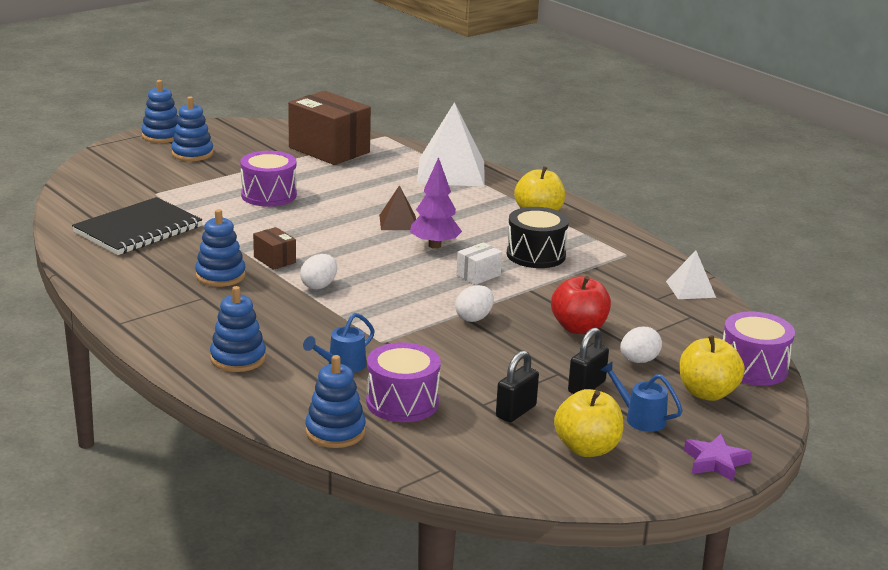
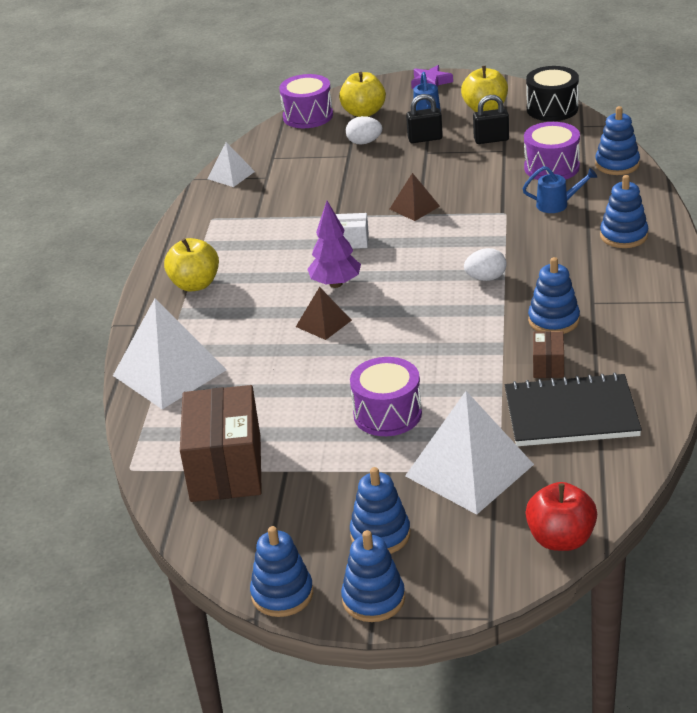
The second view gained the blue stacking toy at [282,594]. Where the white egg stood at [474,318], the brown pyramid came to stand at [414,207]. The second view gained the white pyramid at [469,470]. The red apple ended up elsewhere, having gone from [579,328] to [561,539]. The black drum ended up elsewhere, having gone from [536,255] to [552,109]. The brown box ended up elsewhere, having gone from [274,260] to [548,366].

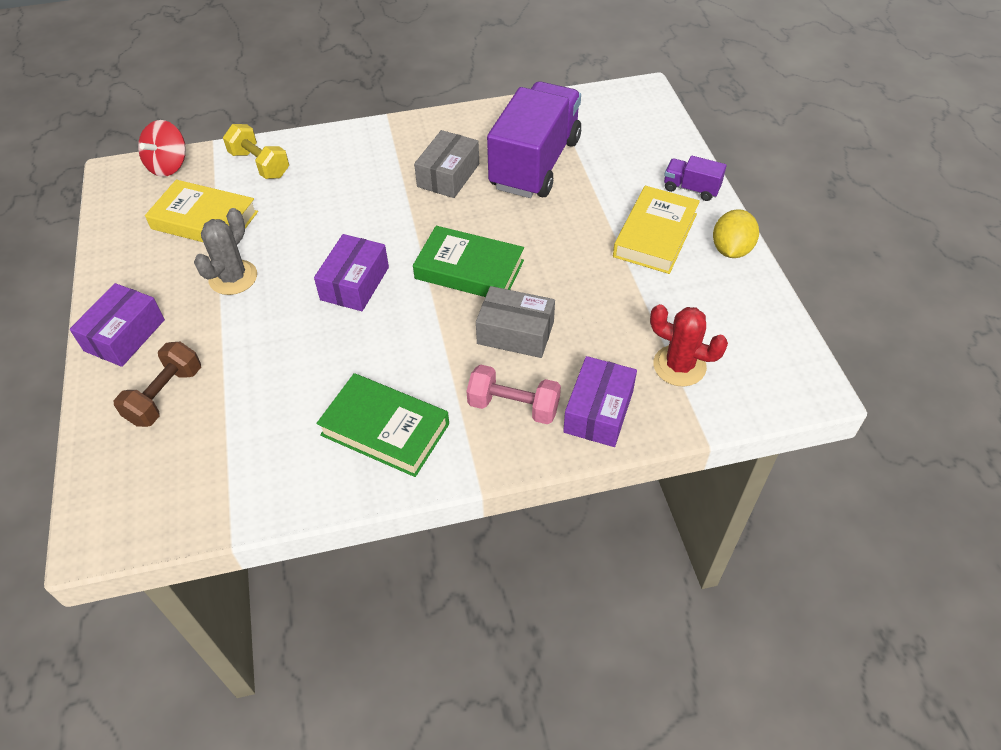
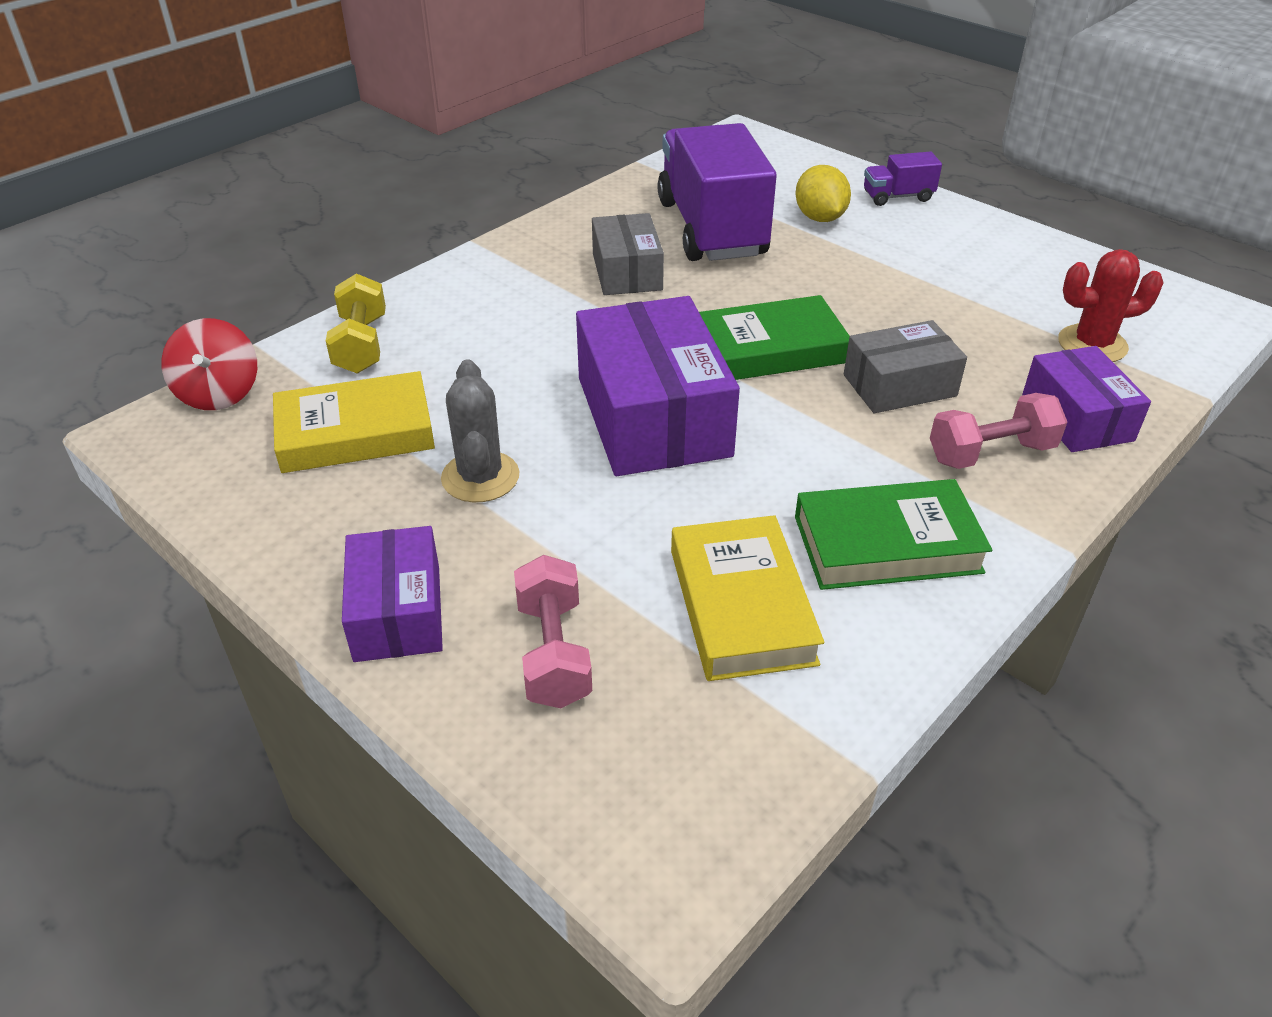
The yellow dumbbell at [260,164] ended up facing another way, 75 degrees clockwise from before. What was the brown dumbbell at [165,396] turned into the pink dumbbell at [554,652]. The size of the purple box at [354,283] changed by a factor of 1.69. The yellow book ended up elsewhere, having gone from [655,235] to [741,606]. The yellow lemon ended up elsewhere, having gone from [731,250] to [819,218].

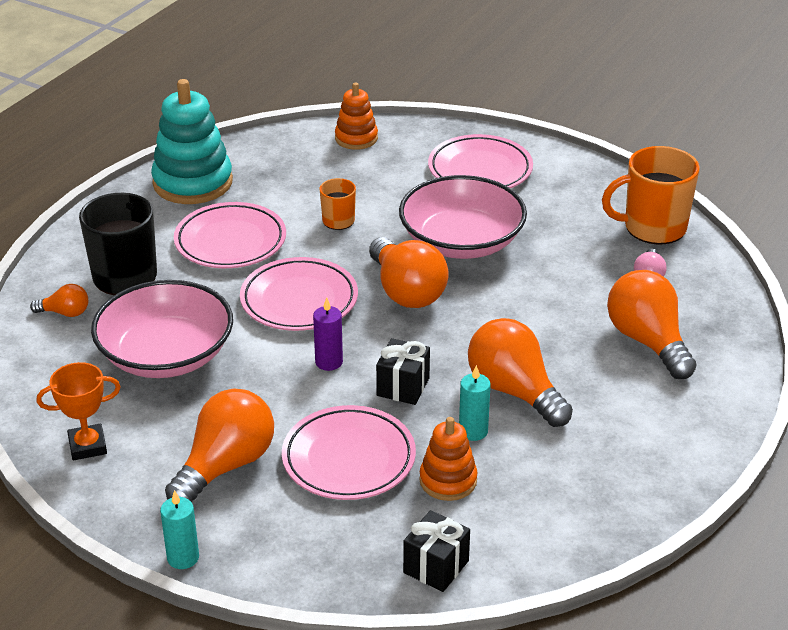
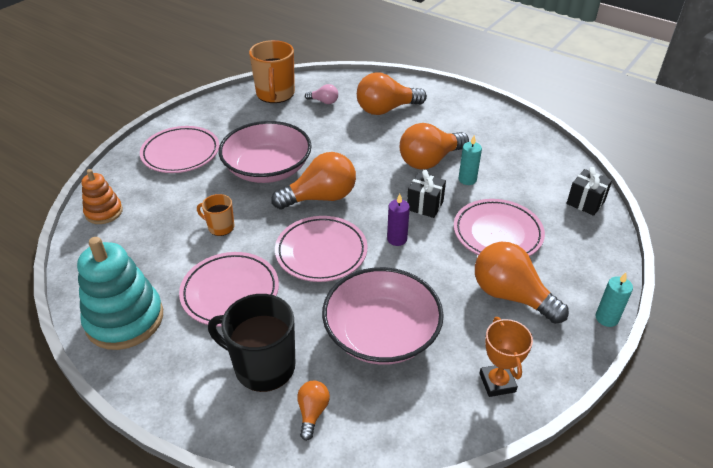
The second view lost the orange stacking toy at [448,480].

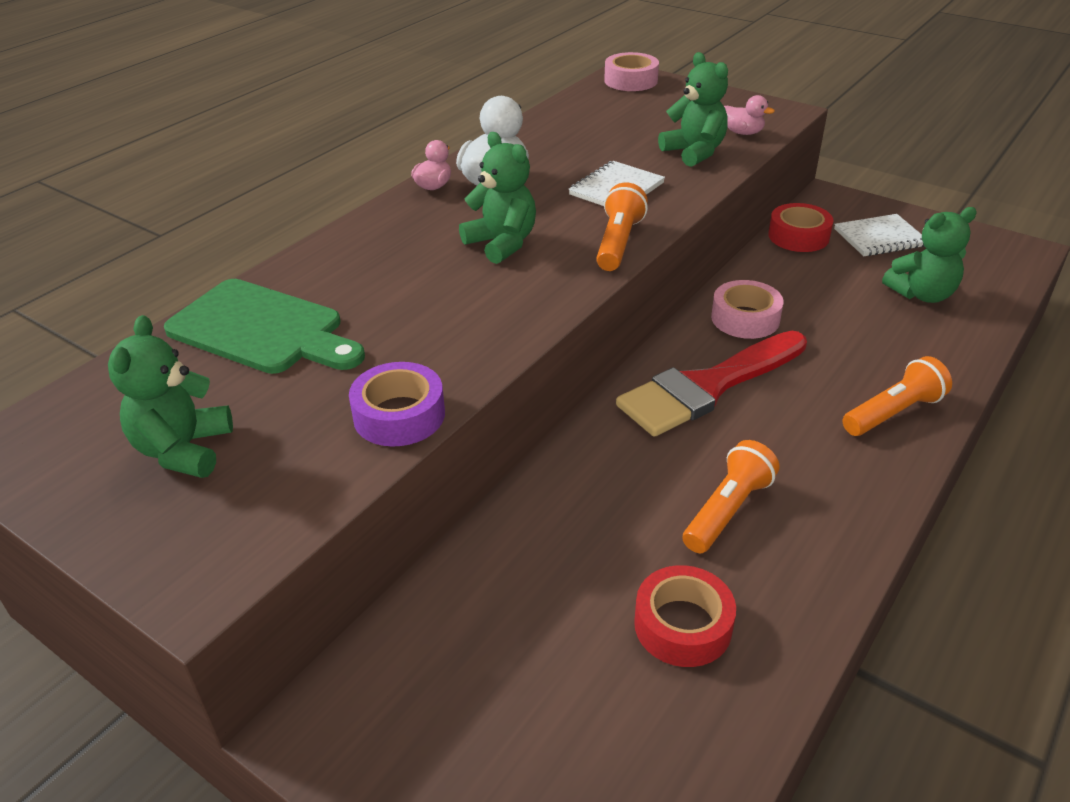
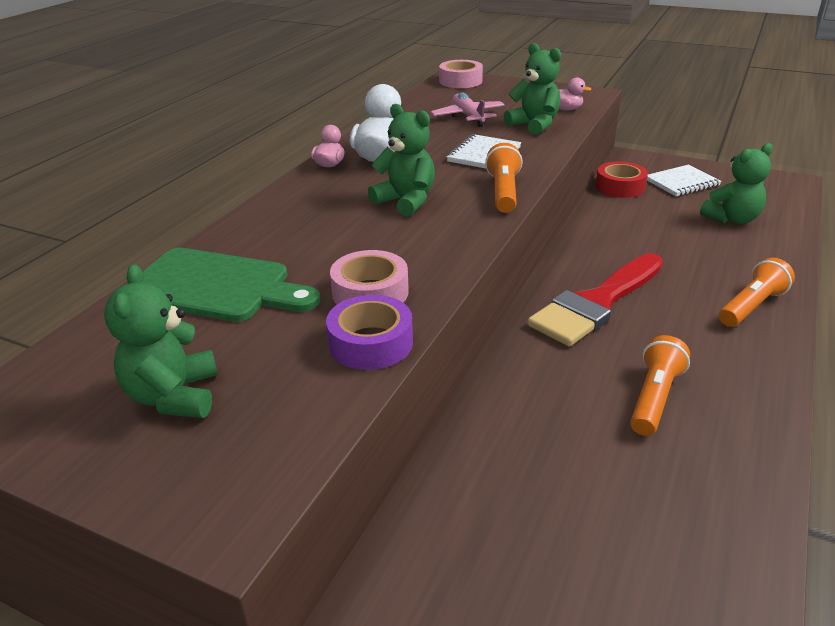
The pink tape ended up elsewhere, having gone from [745,318] to [370,292]. The second view gained the pink plane at [468,117]. The second view lost the red tape at [682,625].

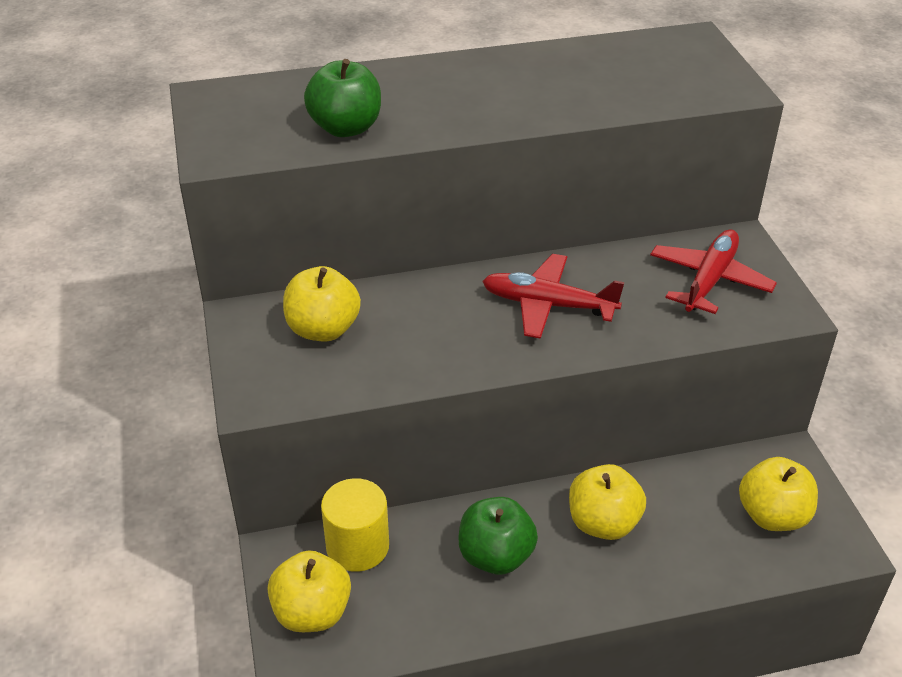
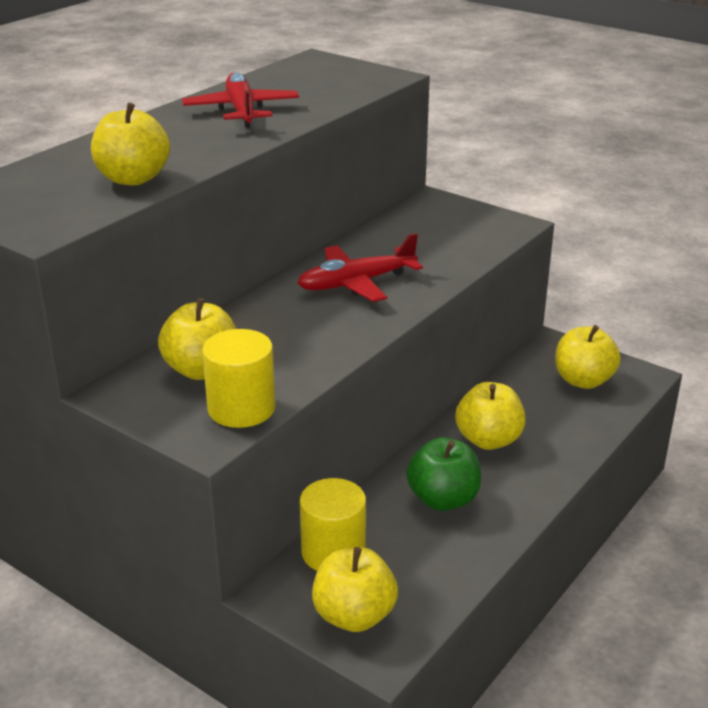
What was the green apple at [346,128] turned into the yellow apple at [133,179]. The red plane ended up elsewhere, having gone from [709,280] to [241,111]. The second view gained the yellow cylinder at [241,408].

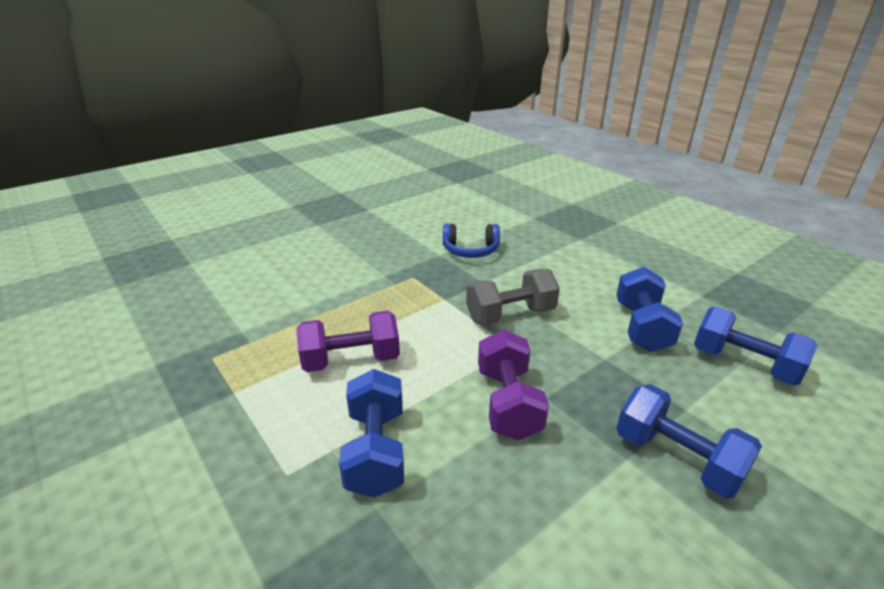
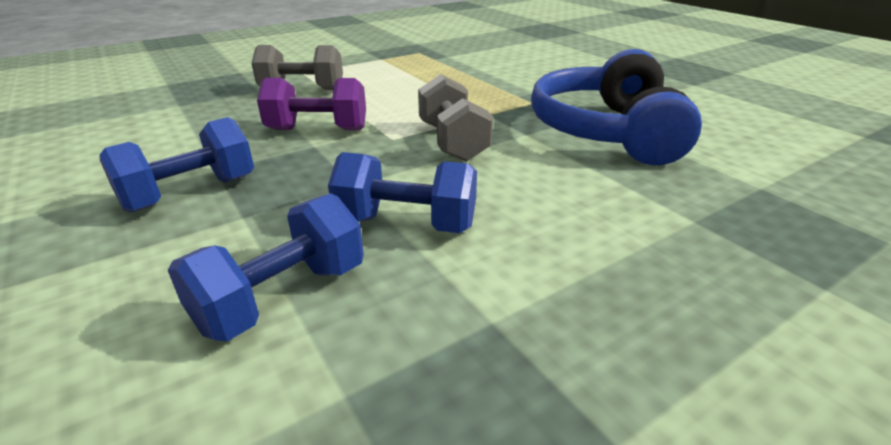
What was the blue dumbbell at [376,451] turned into the grey dumbbell at [302,90]. The size of the blue headphones at [470,250] changed by a factor of 1.98. The second view lost the purple dumbbell at [351,360].

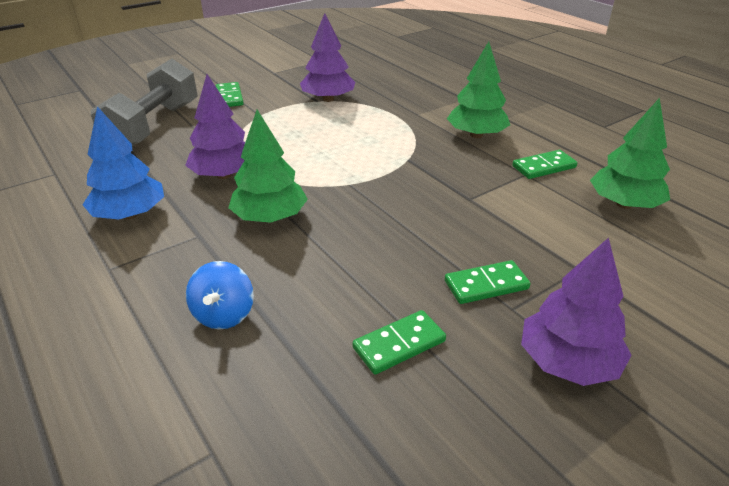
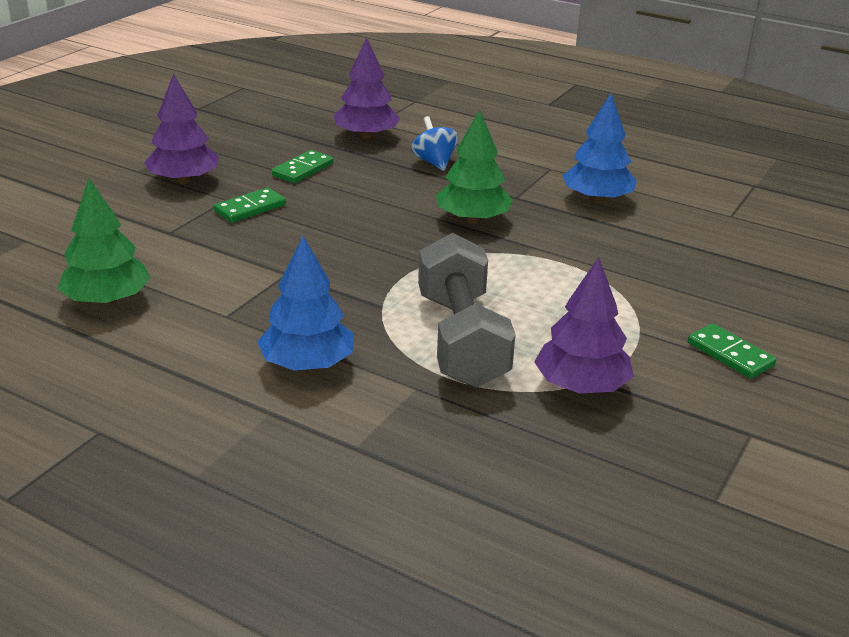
What was the green tree at [476,135] turned into the blue tree at [307,364]. The purple tree ended up elsewhere, having gone from [224,175] to [366,136]. The grey dumbbell ended up elsewhere, having gone from [153,126] to [461,339]. The second view lost the green domino at [544,167].

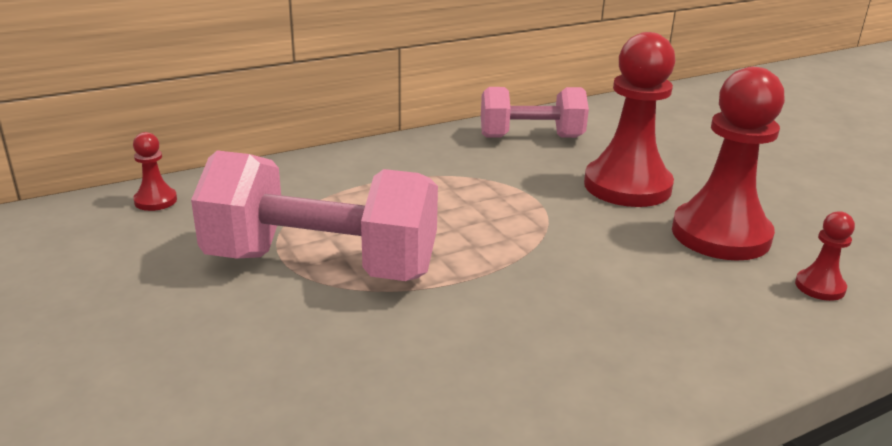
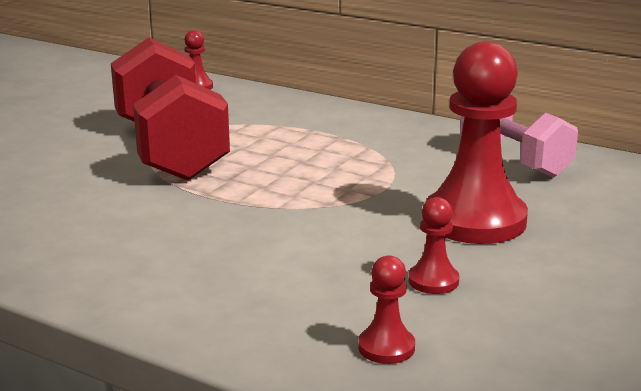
What was the pink dumbbell at [321,265] turned into the red dumbbell at [170,150]. The size of the red pawn at [720,234] changed by a factor of 0.44.

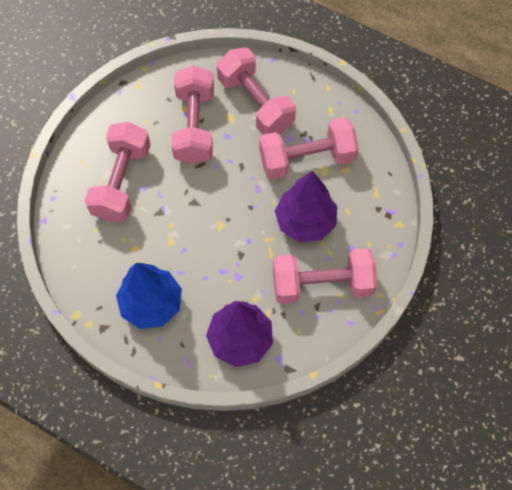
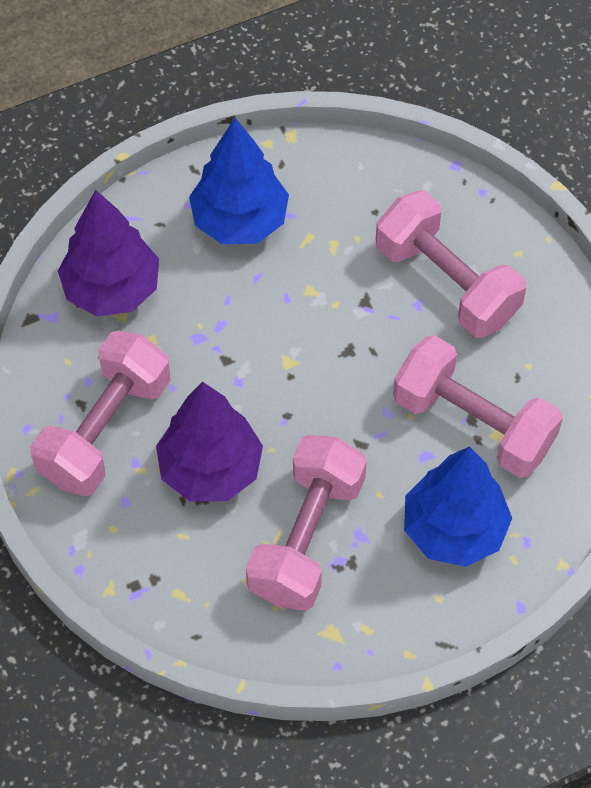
Where the pink dumbbell stood at [255,103], the blue tree came to stand at [454,529].

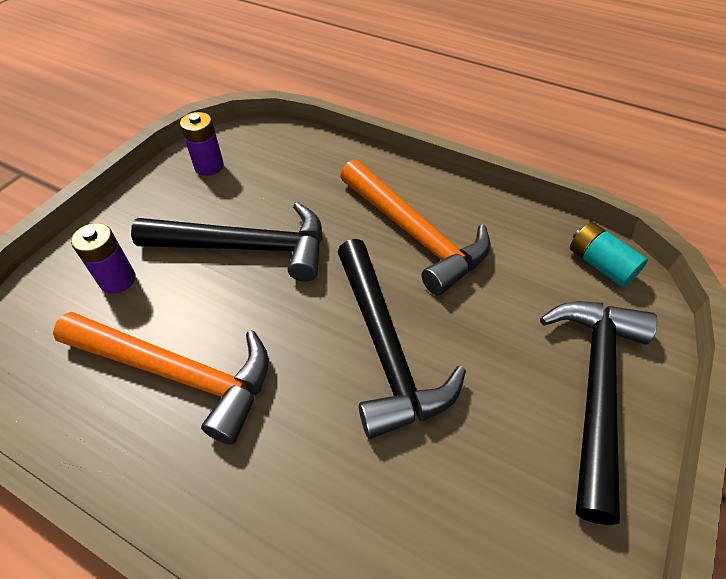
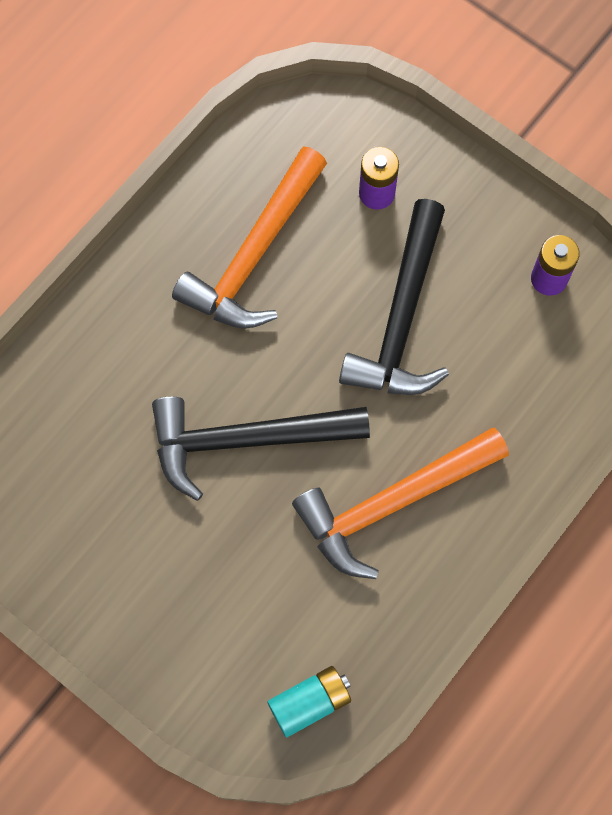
The second view lost the black hammer at [594,389].

